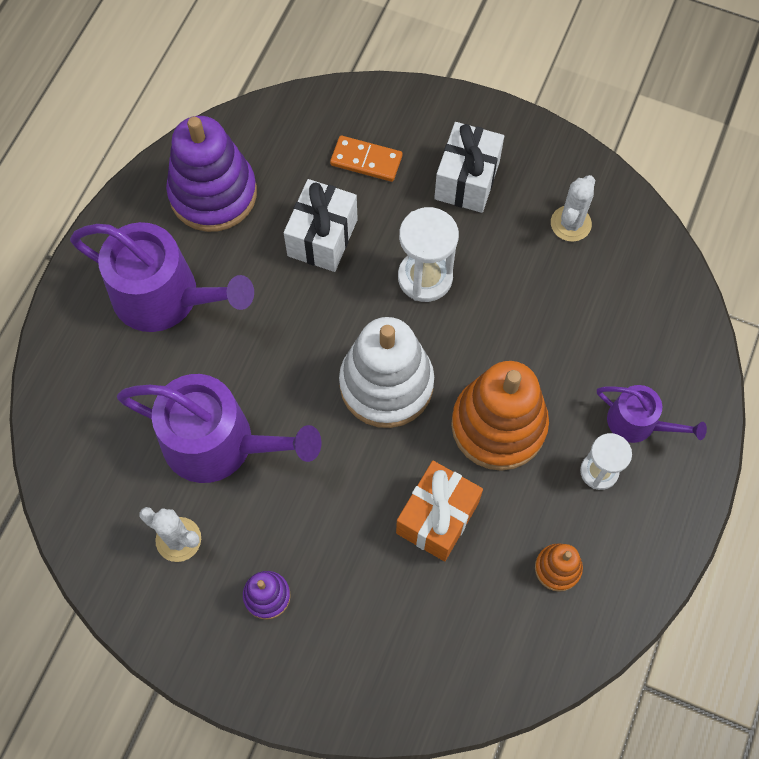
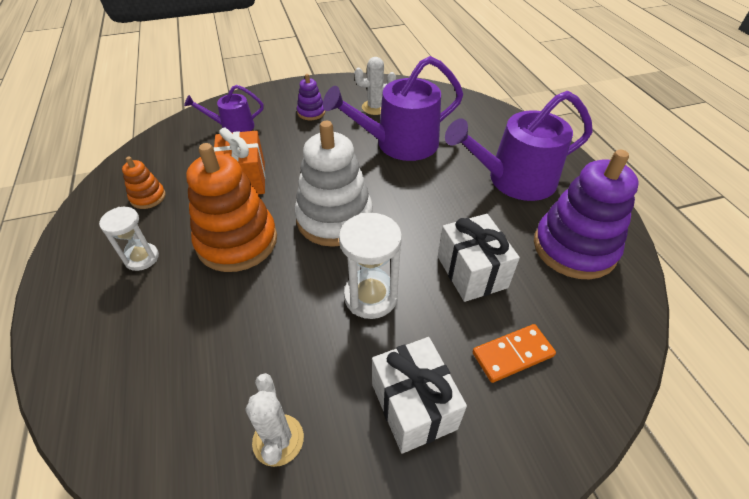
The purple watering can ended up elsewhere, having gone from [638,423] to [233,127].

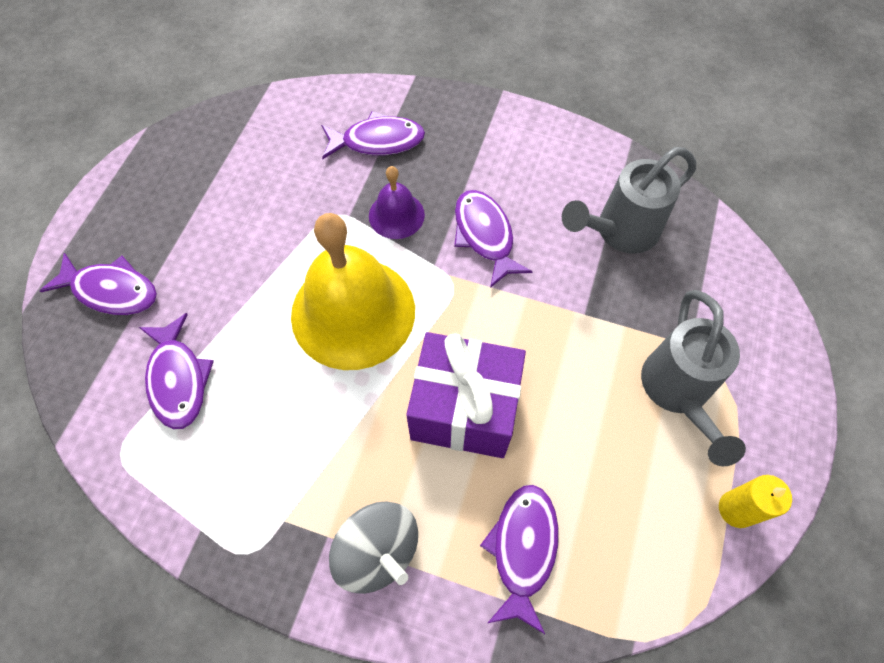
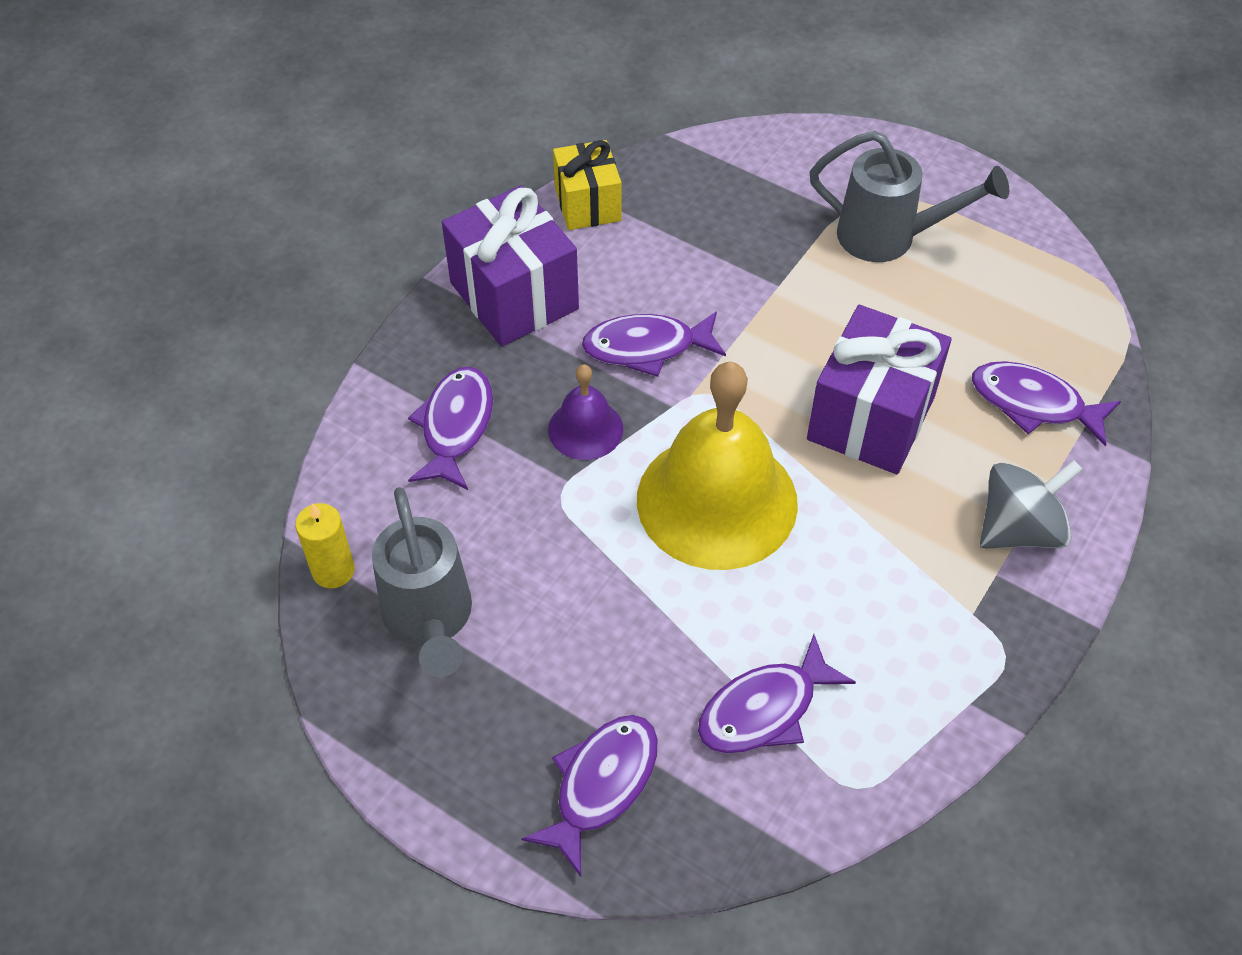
The yellow candle ended up elsewhere, having gone from [736,509] to [333,570]. The grey watering can ended up elsewhere, having gone from [619,232] to [430,621]. The second view gained the purple gift at [514,296]. The second view gained the yellow gift at [587,204]. The purple fish at [178,379] ended up facing another way, 150 degrees clockwise from before.

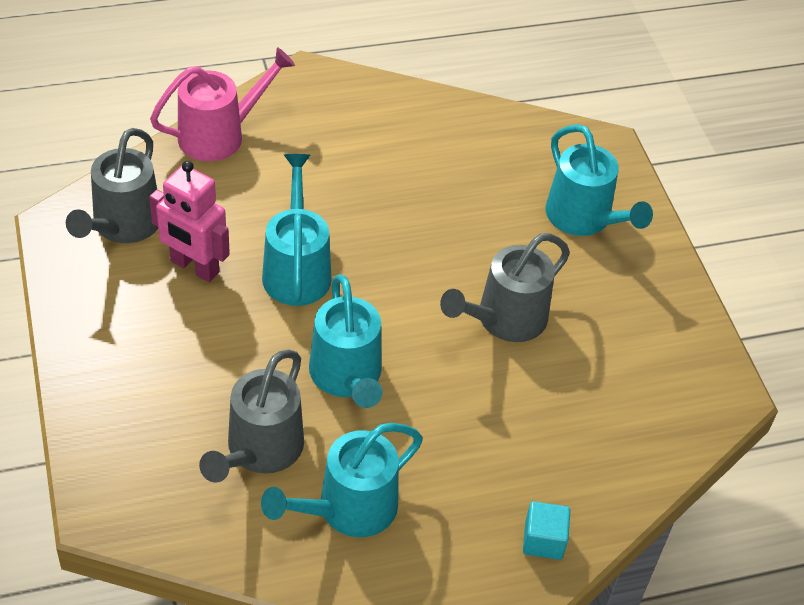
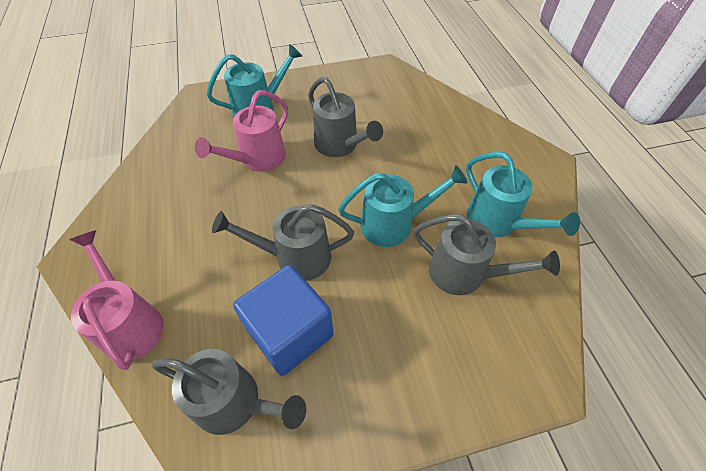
The second view gained the pink watering can at [257,159]. What was the turquoise watering can at [296,269] turned into the grey watering can at [295,257]. Where the pink robot stood at [194,267], the blue cube came to stand at [290,332]. The second view lost the turquoise cube at [543,540].

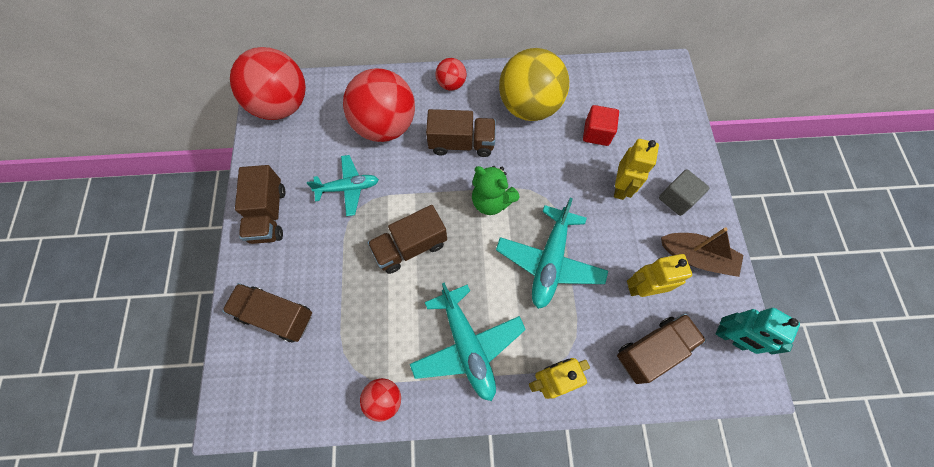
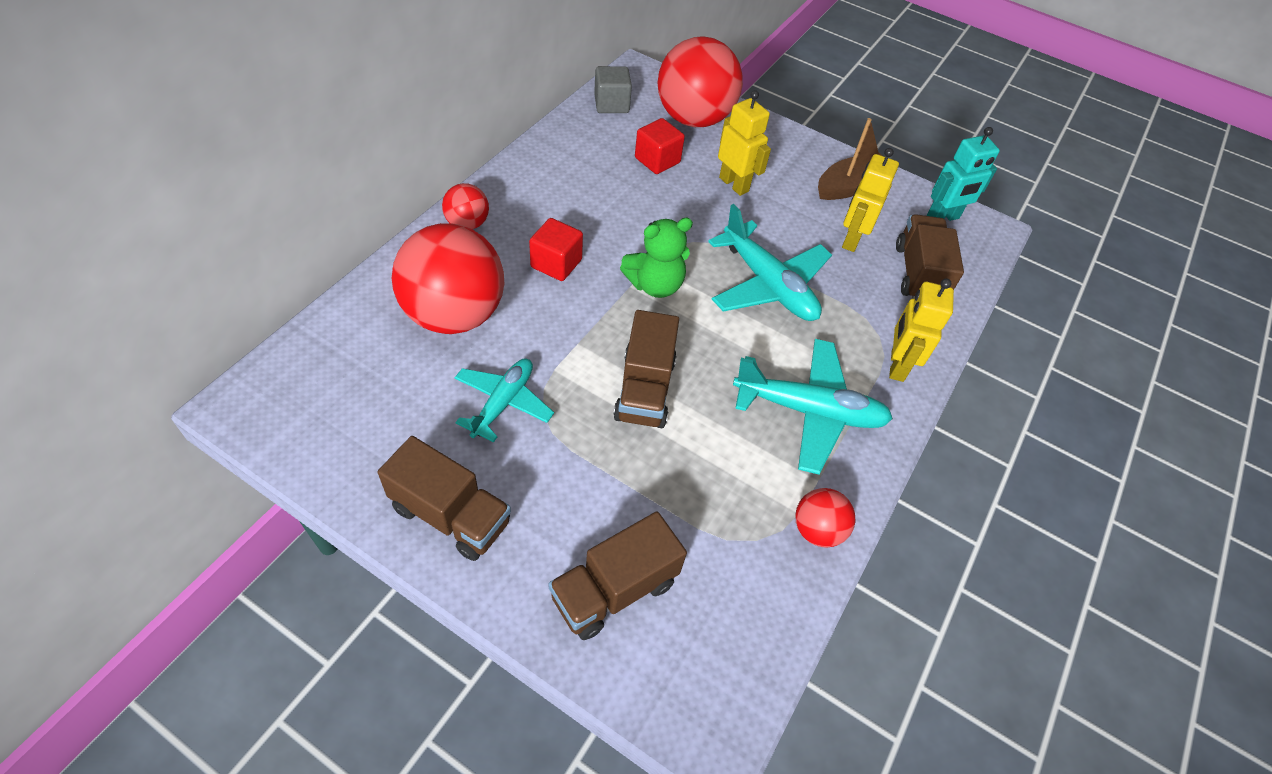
Where the brown truck stood at [461,143], the red cube came to stand at [556,263]. The grey cube ended up elsewhere, having gone from [677,199] to [611,104]. The red ball ended up elsewhere, having gone from [282,105] to [693,119]. The second view lost the yellow ball at [529,106].

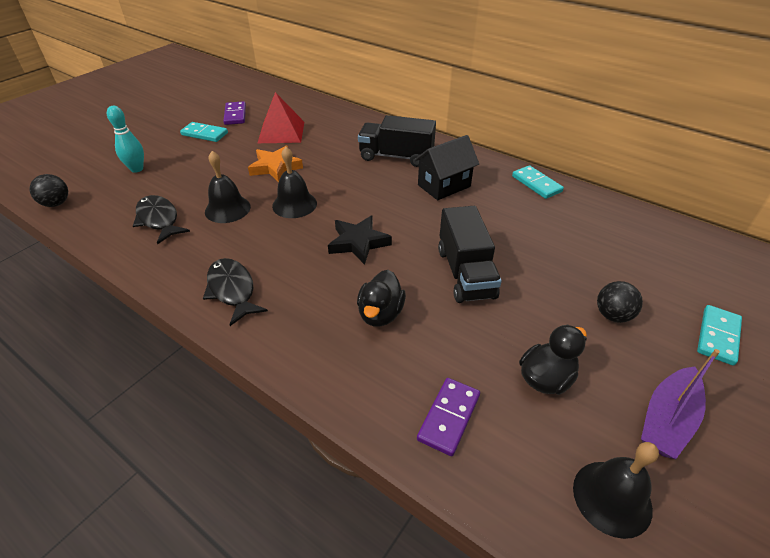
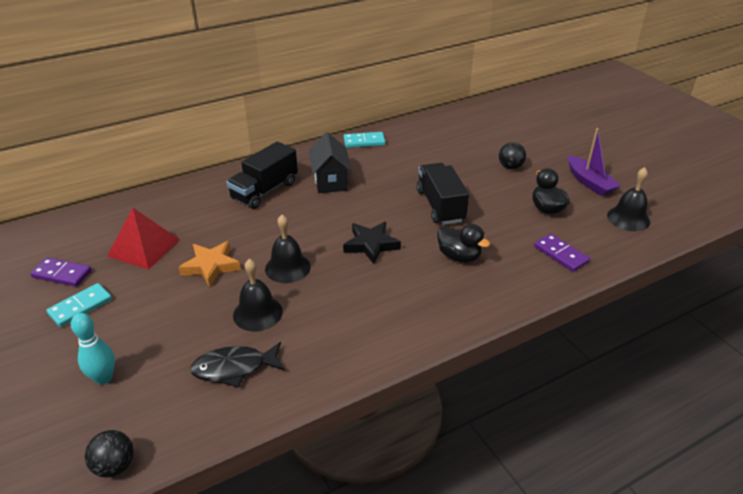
The black truck at [465,273] ended up facing another way, 120 degrees counterclockwise from before. The second view lost the black fish at [232,290]. The second view lost the turquoise domino at [718,336].

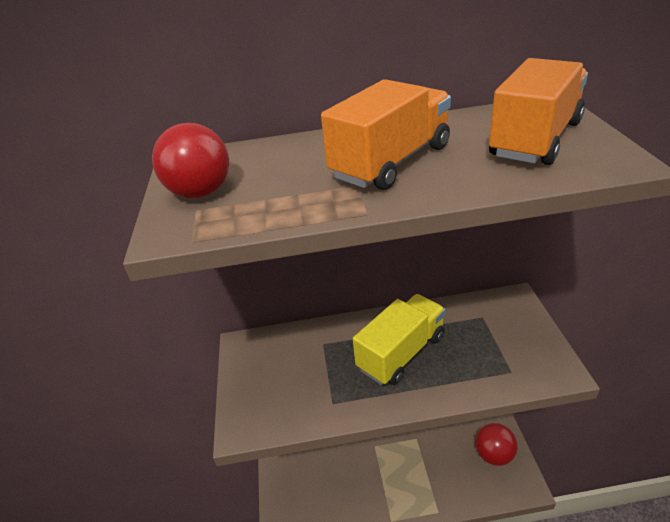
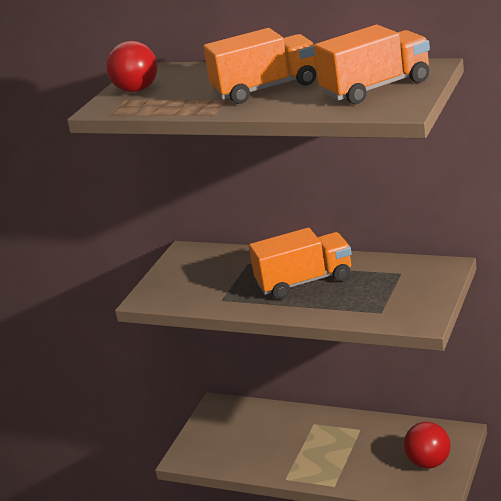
What was the yellow truck at [401,353] turned into the orange truck at [304,282].

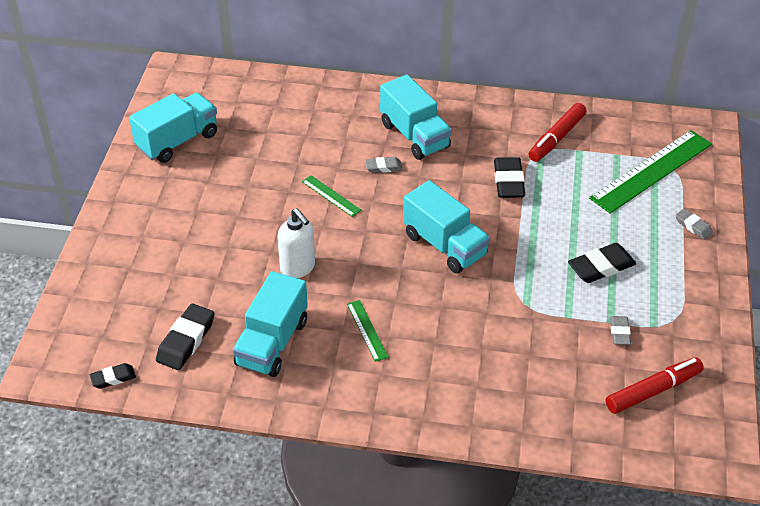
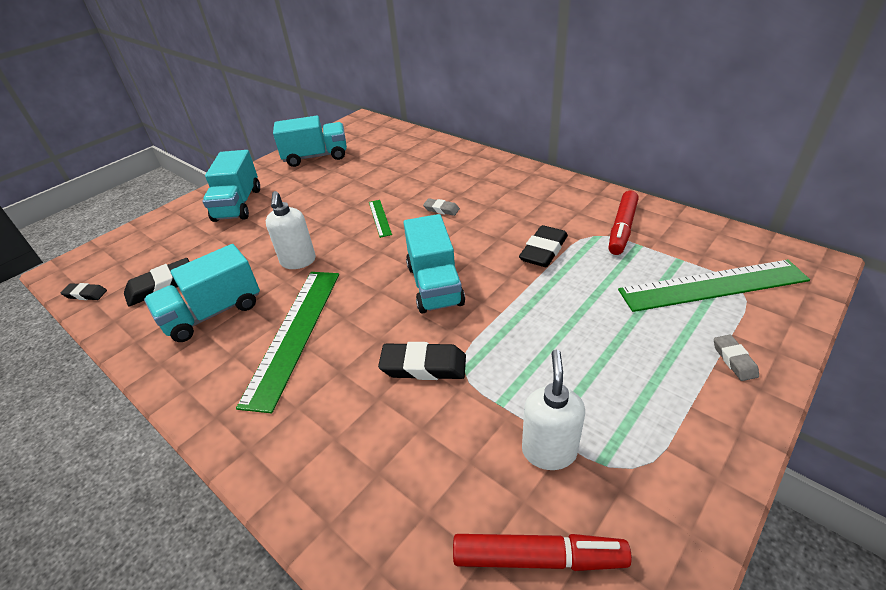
The turquoise truck ended up elsewhere, having gone from [414,136] to [238,205]. The size of the green ruler at [367,330] changed by a factor of 2.19. The black eraser ended up elsewhere, having gone from [601,267] to [423,366]. Where the grey eraser stood at [619,332], the white soap dispenser came to stand at [549,451]. The red marker at [556,138] ended up facing another way, 45 degrees counterclockwise from before.

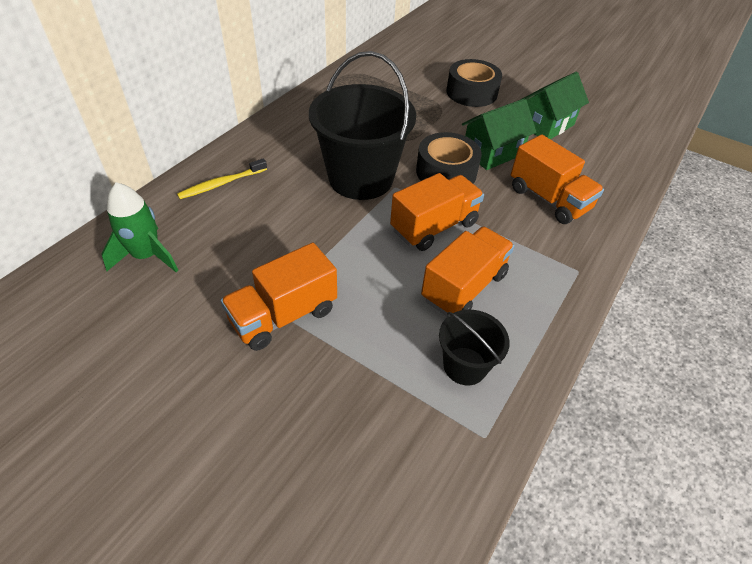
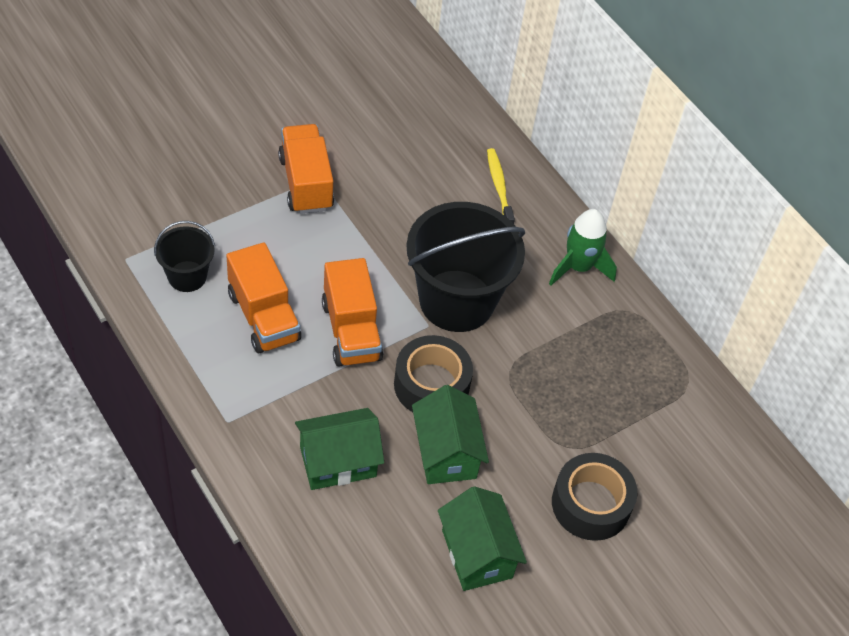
Where the orange truck stood at [548,199], the green house came to stand at [338,461]. The green rocket ended up elsewhere, having gone from [147,256] to [578,267].

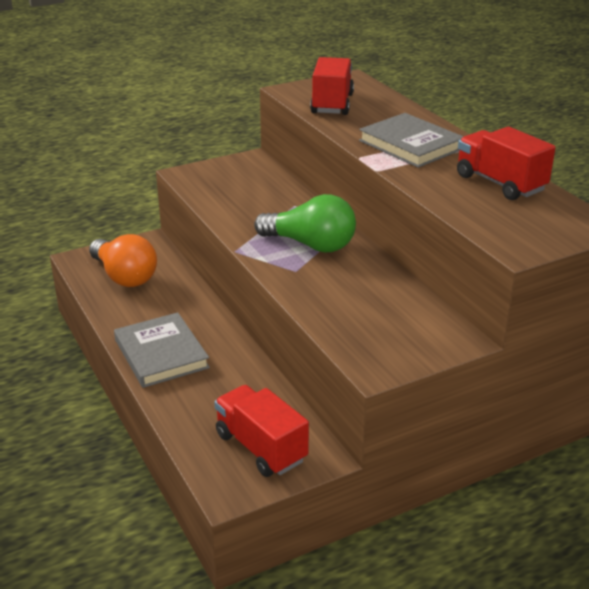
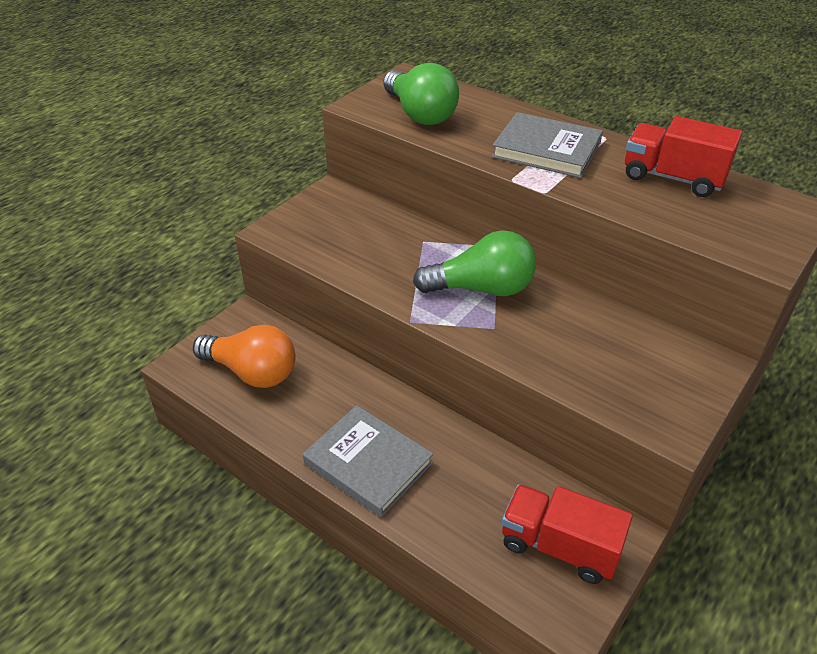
Where the red truck stood at [332,104], the green light bulb came to stand at [420,114].

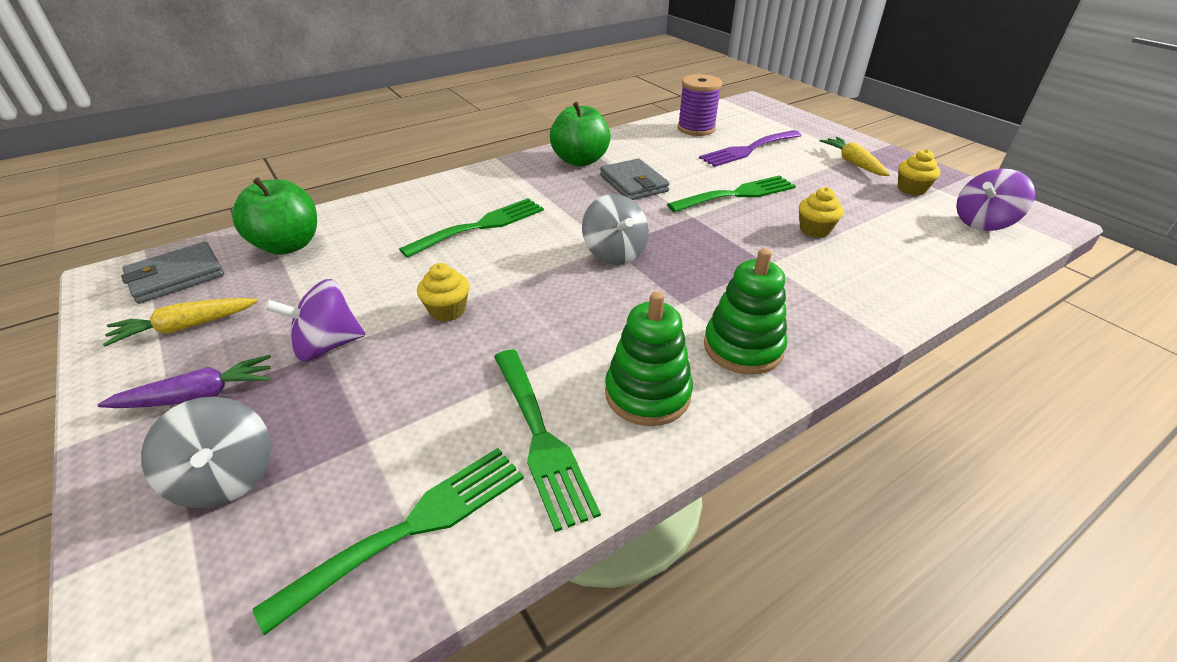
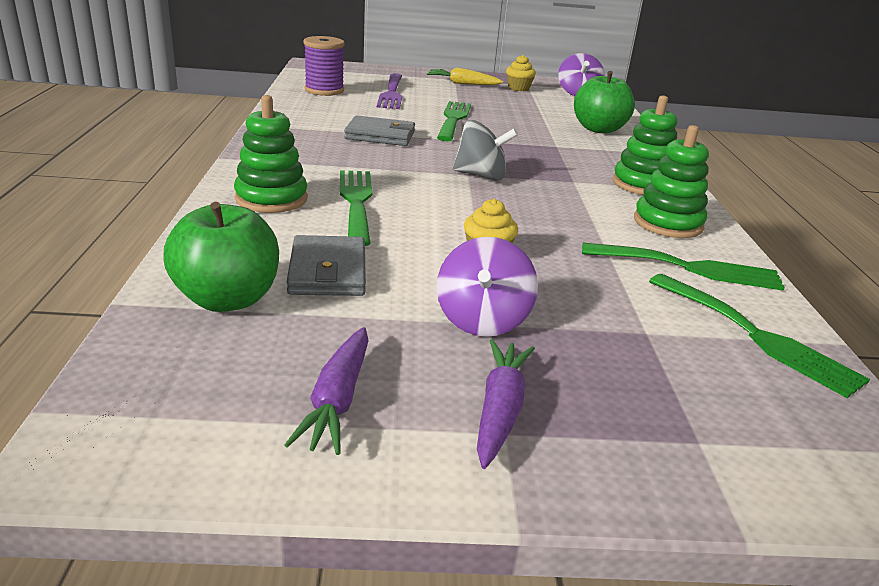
The second view gained the green stacking toy at [271,199]. What was the yellow carrot at [185,327] turned into the purple carrot at [337,400]. The grey wallet ended up elsewhere, having gone from [176,276] to [328,271]. The green apple ended up elsewhere, having gone from [580,160] to [599,129]. The green fork at [413,526] ended up facing another way, 150 degrees clockwise from before. The second view lost the grey spinning top at [226,478]. The second view lost the yellow cupcake at [815,230].

